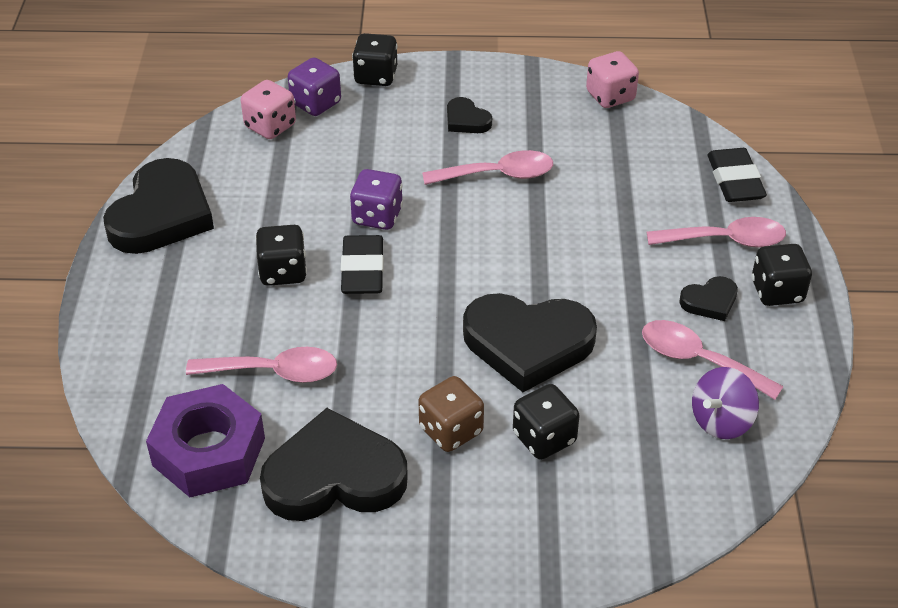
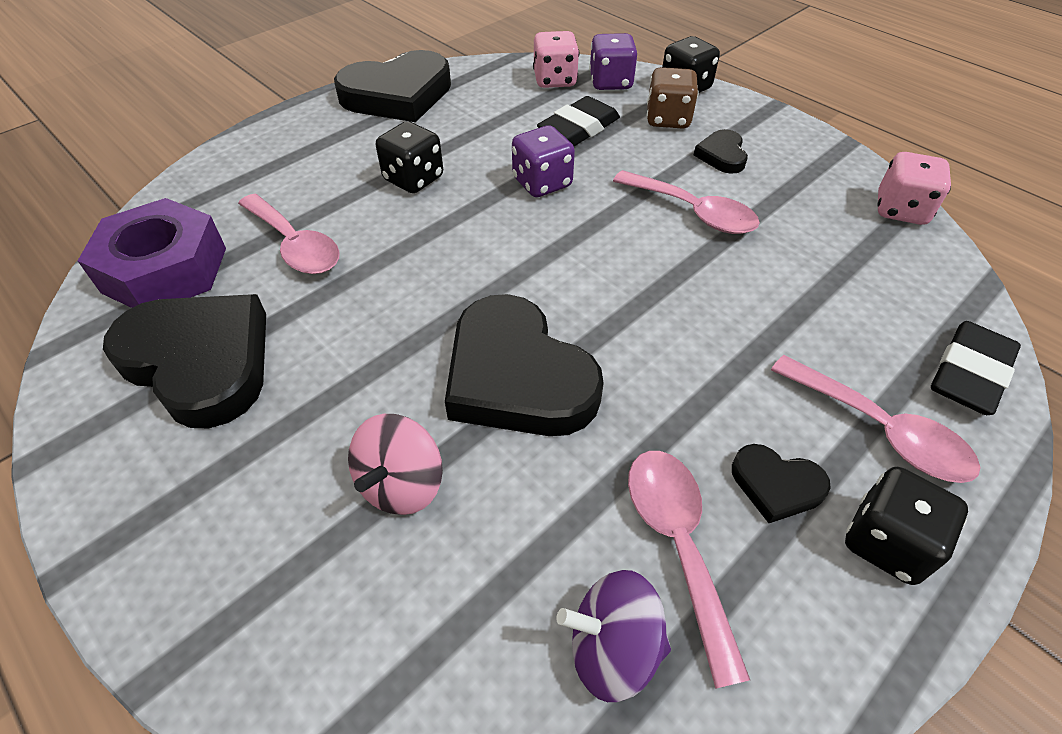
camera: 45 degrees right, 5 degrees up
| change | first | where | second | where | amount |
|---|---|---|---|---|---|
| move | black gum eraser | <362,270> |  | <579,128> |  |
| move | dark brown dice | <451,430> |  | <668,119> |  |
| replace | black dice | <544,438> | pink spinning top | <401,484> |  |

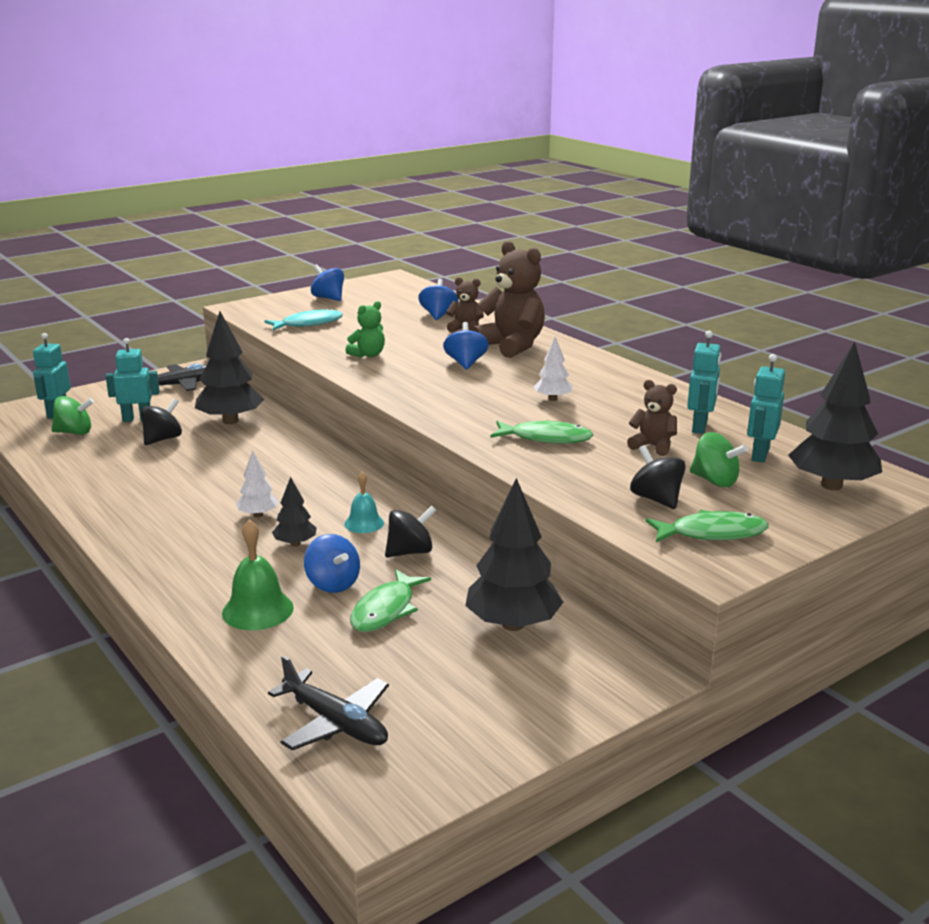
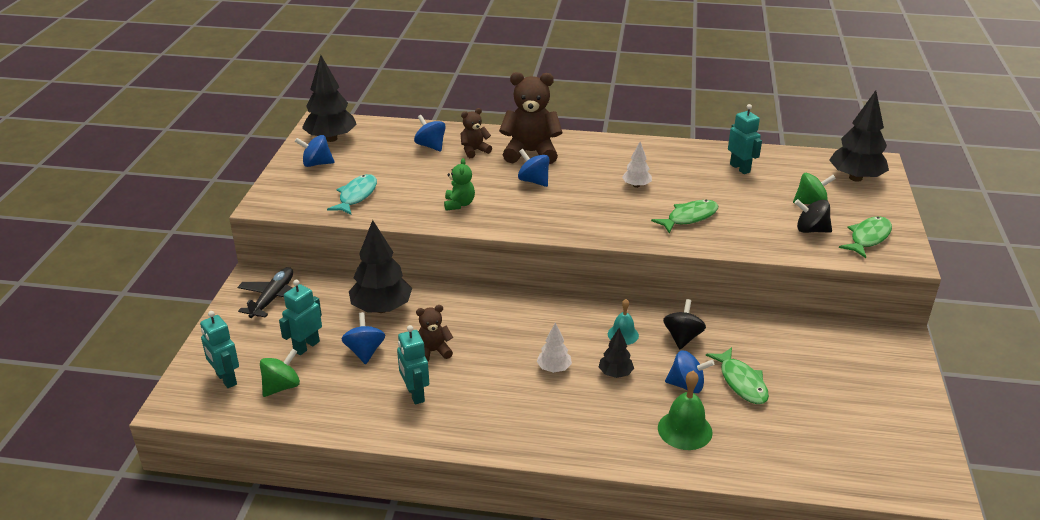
camera: 45 degrees left, 10 degrees up
| change | first | where | second | where | amount |
|---|---|---|---|---|---|
| delete | black toy plane | <335,722> |  |  |  |
| move | black toy tree | <513,624> |  | <331,138> |  |
| move | dark brown stuffed bear | <653,446> |  | <433,351> |  |
| move | turquoise robot figure | <760,455> |  | <415,394> |  |
| recolor | black spinning top | <163,439> | royal blue spinning top | <365,351> |  |

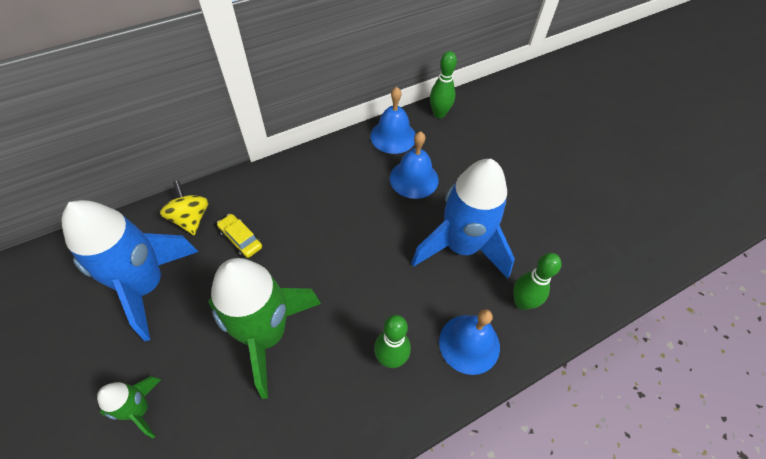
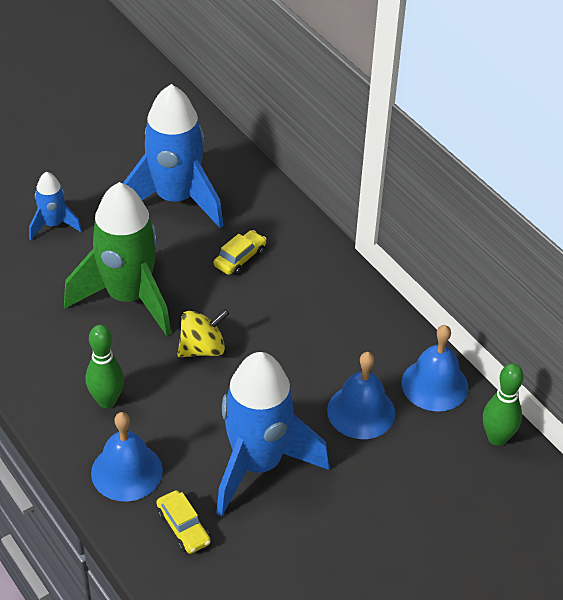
camera: 85 degrees right, 10 degrees down
| change | first | where | second | where | amount |
|---|---|---|---|---|---|
| move | bright yellow spinning top | <191,218> |  | <202,348> |  |
| replace | green skittle | <522,302> | bright yellow toy car | <183,527> |  |
| recolor | green spaceship | <140,409> | royal blue spaceship | <53,225> |  |

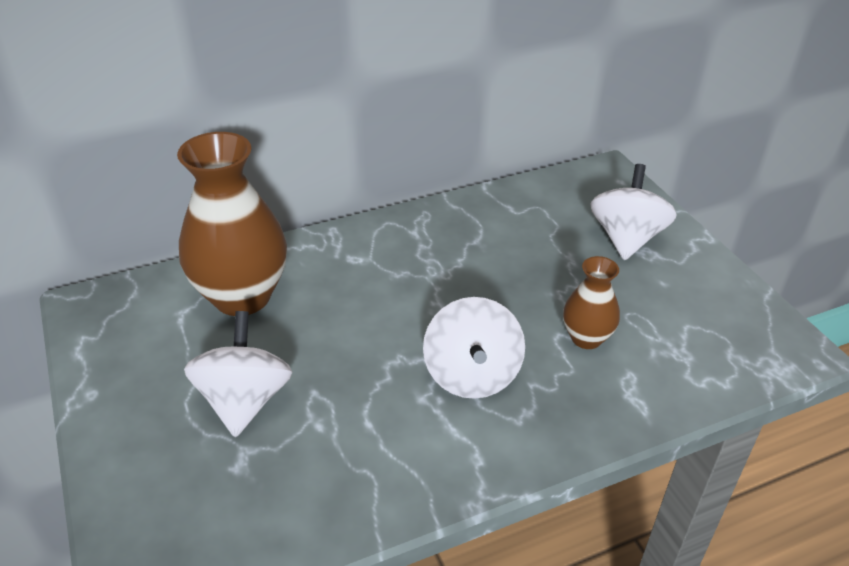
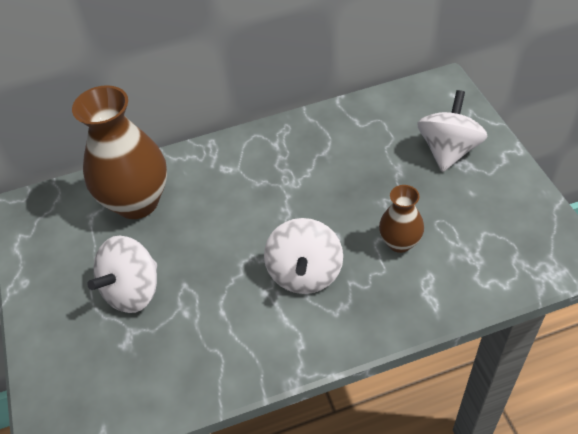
camera: 10 degrees right, 10 degrees up
| change | first | where | second | where | amount |
|---|---|---|---|---|---|
| rotate | white spinning top | <244,400> |  | <133,291> | 150 degrees counterclockwise |

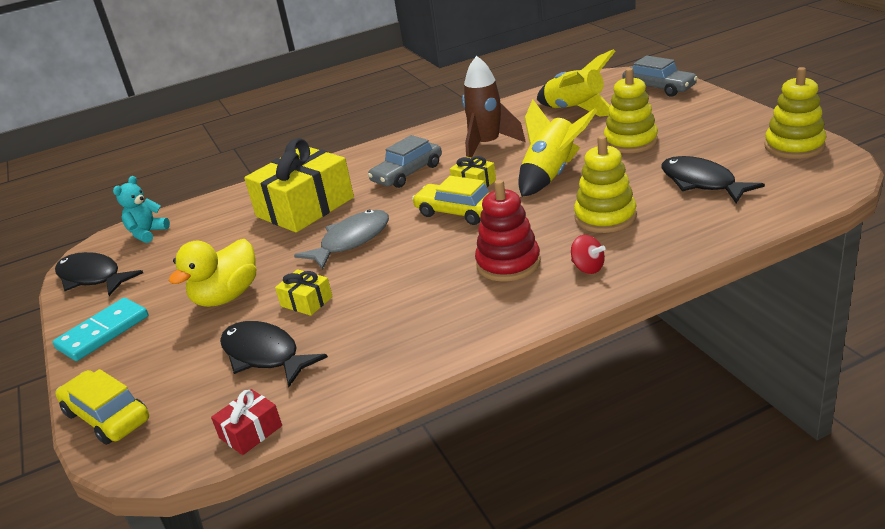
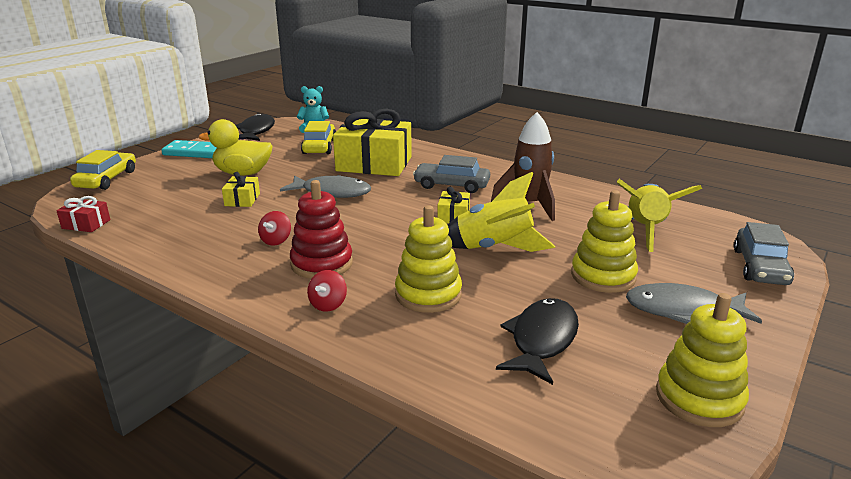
camera: 55 degrees right, 5 degrees down
| change | first | where | second | where | amount |
|---|---|---|---|---|---|
| delete | black toy fish | <264,355> |  |  |  |
| insert |  |  | scarlet spinning top | <276,241> |  |
| insert |  |  | ash-grey toy fish | <682,310> |  |
| move | bright yellow toy car | <458,212> |  | <319,147> |  |

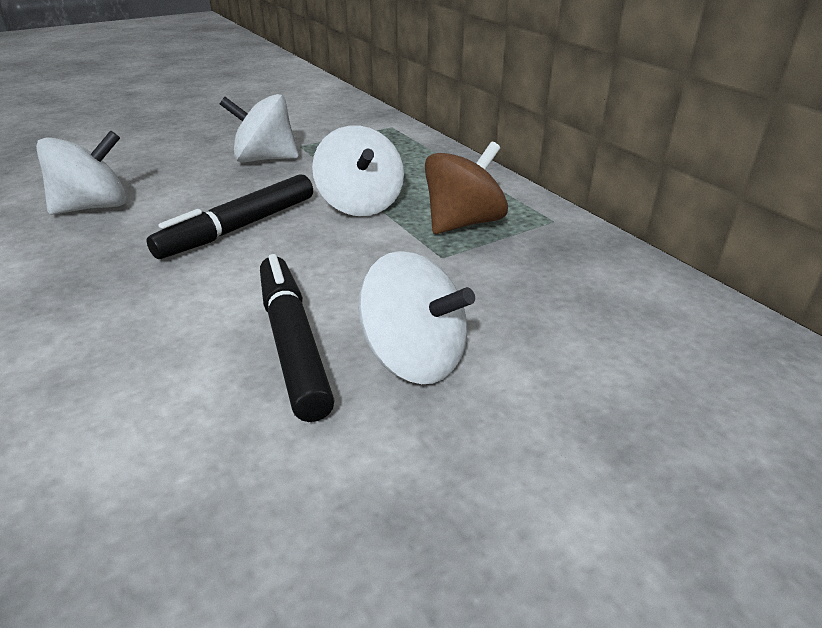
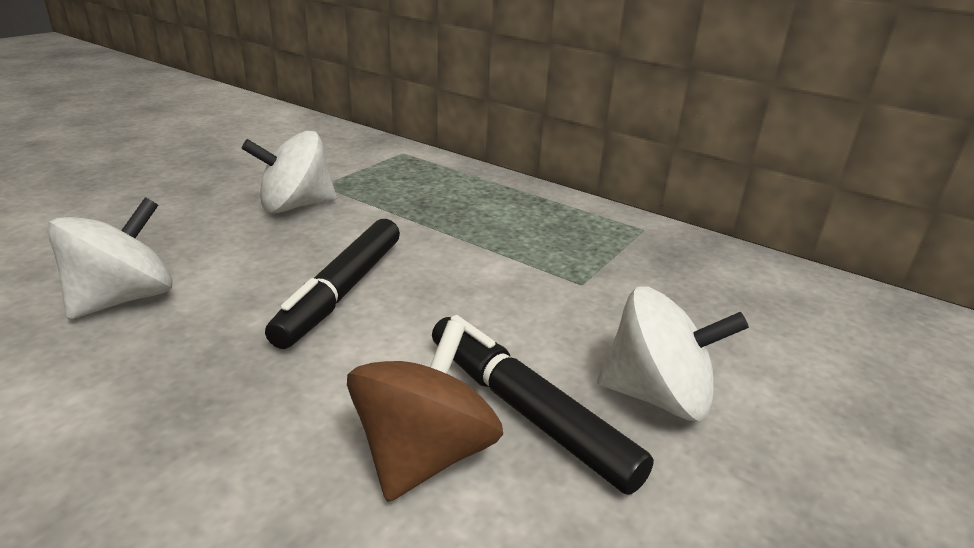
camera: 25 degrees left, 5 degrees down
| change | first | where | second | where | amount |
|---|---|---|---|---|---|
| delete | white spinning top | <360,204> |  |  |  |
| move | dark brown spinning top | <463,223> |  | <424,454> |  |

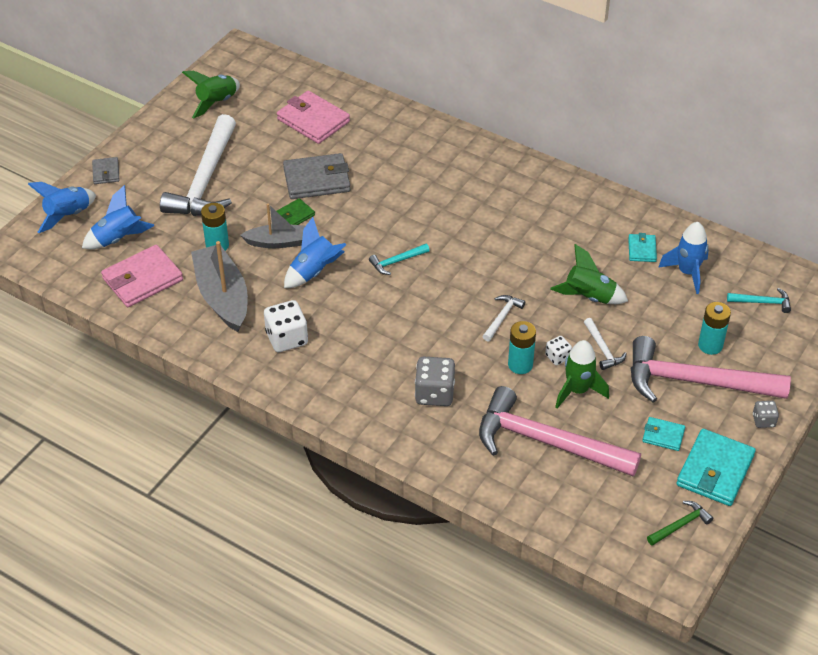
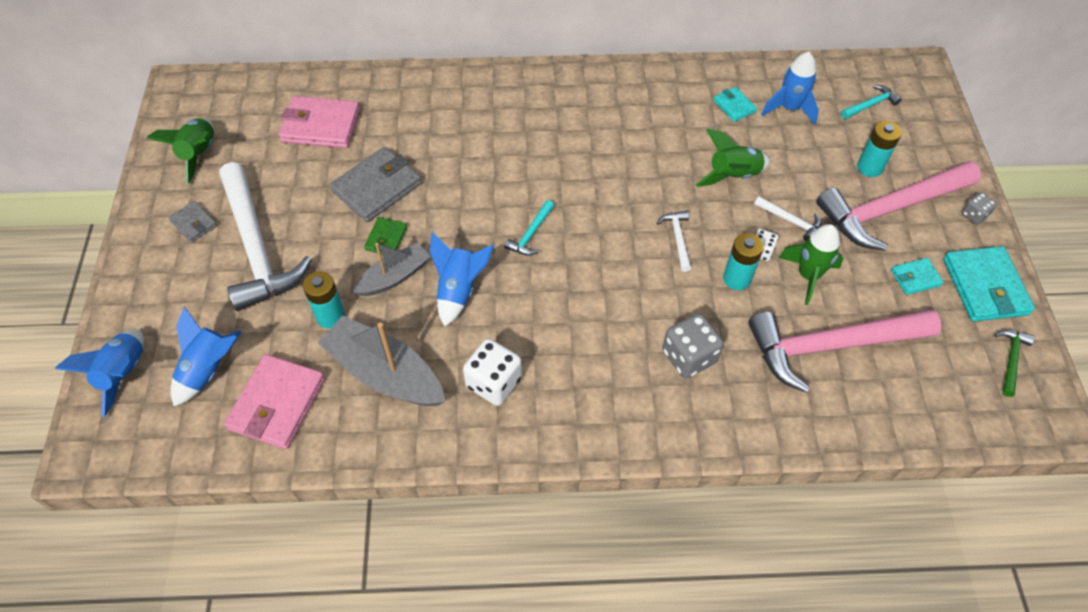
camera: 35 degrees left, 10 degrees up
| change | first | where | second | where | amount |
|---|---|---|---|---|---|
| move | ash-grey billfold | <106,172> |  | <194,223> |  |

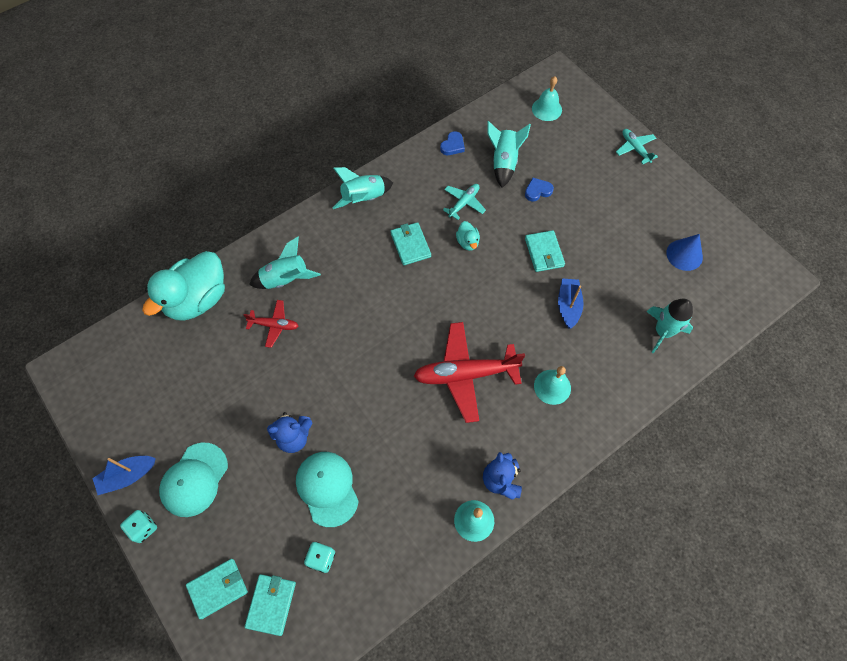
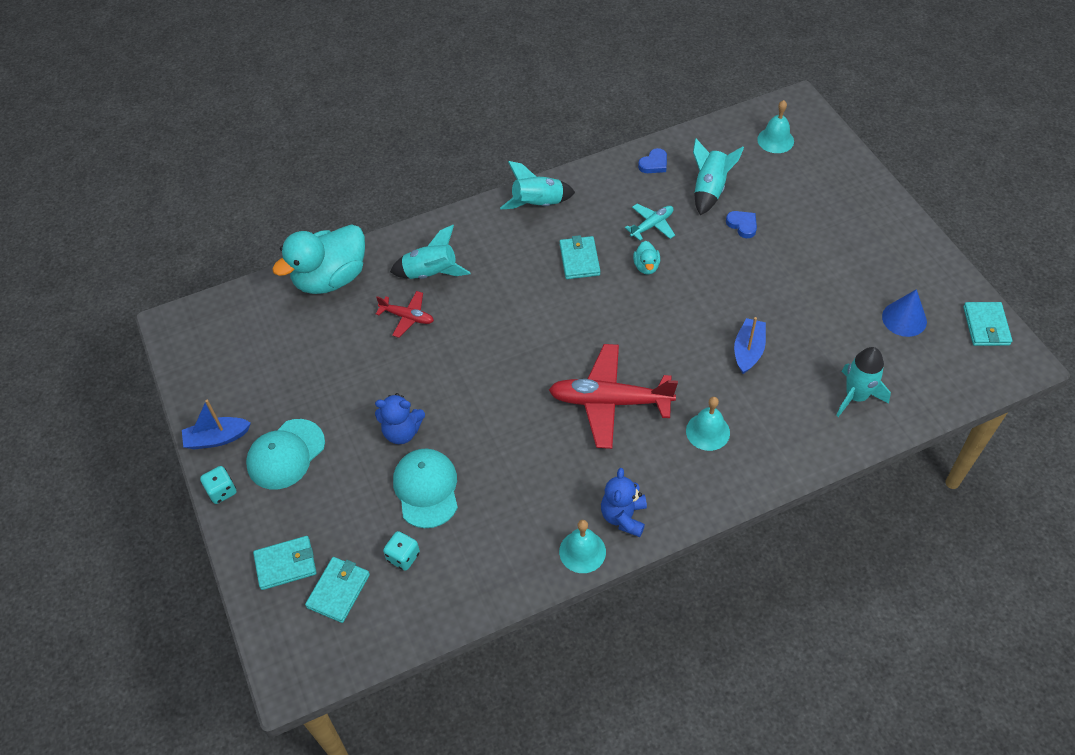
camera: 15 degrees right, 10 degrees down
| change | first | where | second | where | amount |
|---|---|---|---|---|---|
| delete | turquoise toy plane | <635,148> |  |  |  |
| move | turquoise billfold | <544,252> |  | <986,326> |  |
| rotate | royal blue heart | <537,191> |  | <742,225> | 60 degrees clockwise |

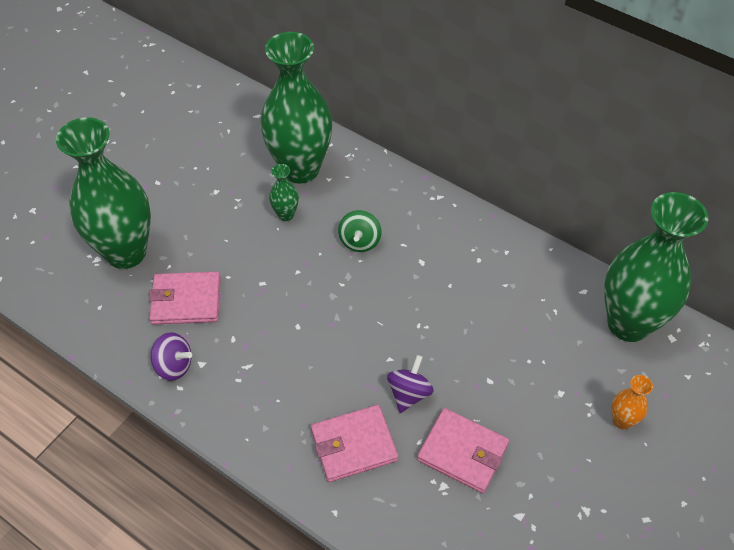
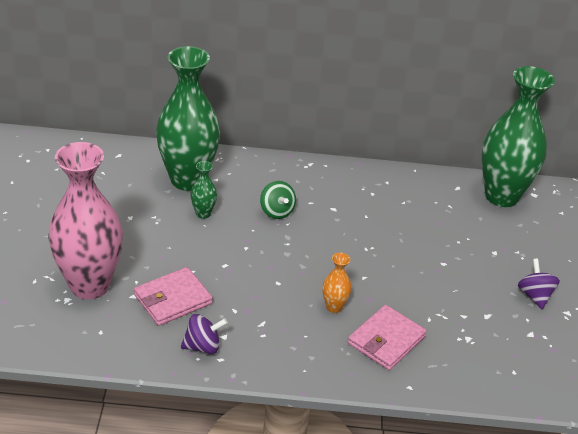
camera: 35 degrees left, 15 degrees down
| change | first | where | second | where | amount |
|---|---|---|---|---|---|
| delete | pink billfold | <462,452> |  |  |  |
| move | purple spinning top | <409,393> |  | <534,295> |  |
| move | bright orange flower vase | <622,420> |  | <334,307> |  |
| recolor | green flower vase | <126,252> | pink flower vase | <89,285> |  |

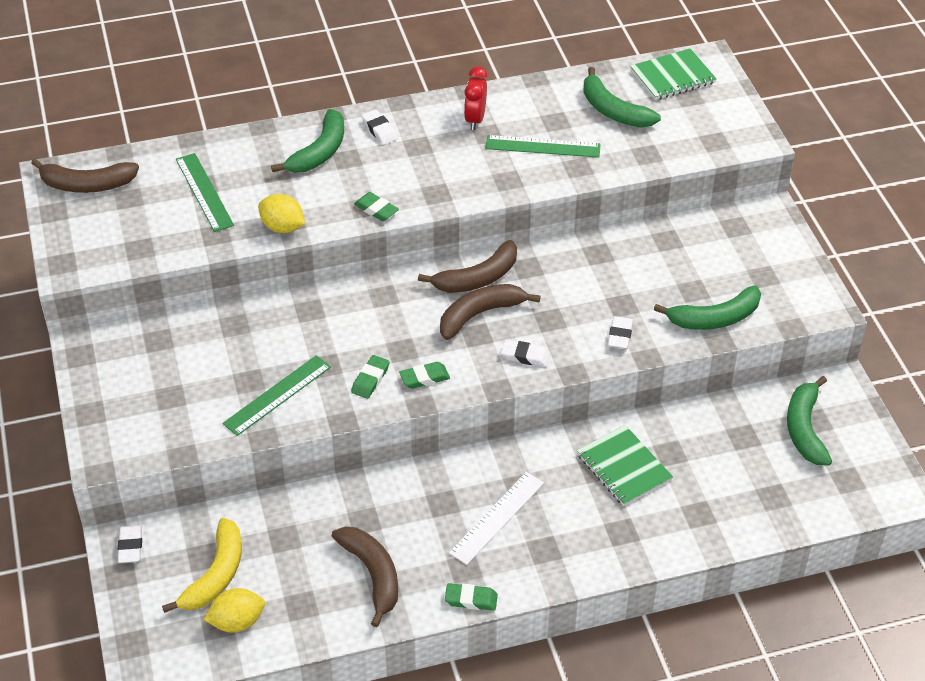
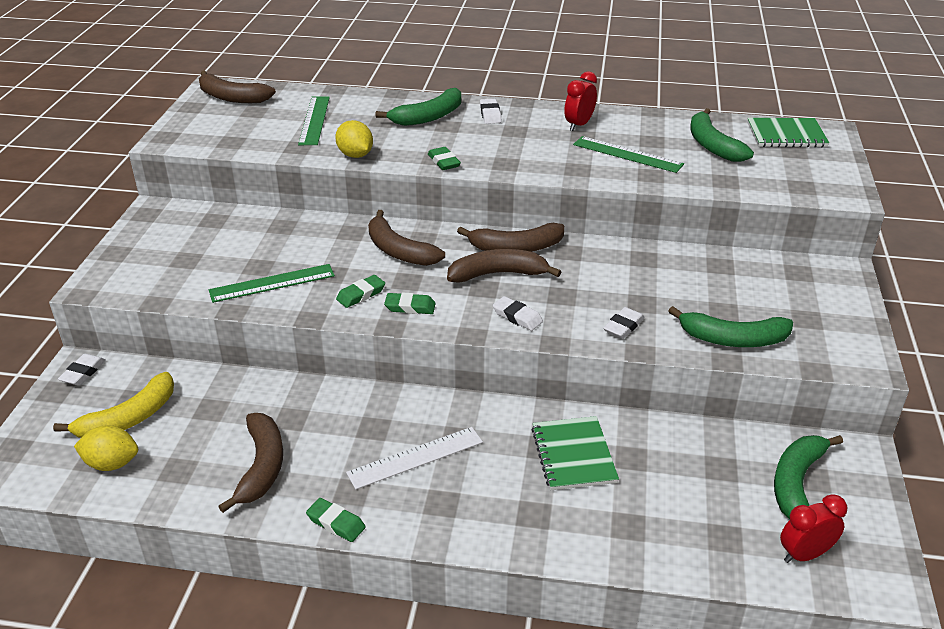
camera: 25 degrees right, 10 degrees down
| change | first | where | second | where | amount |
|---|---|---|---|---|---|
| insert |  |  | dark brown toy banana | <399,251> |  |
| insert |  |  | scarlet clock | <804,554> |  |

